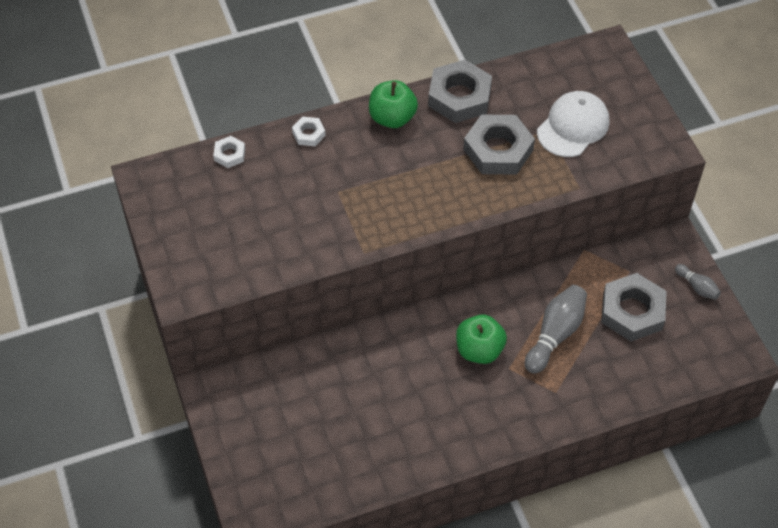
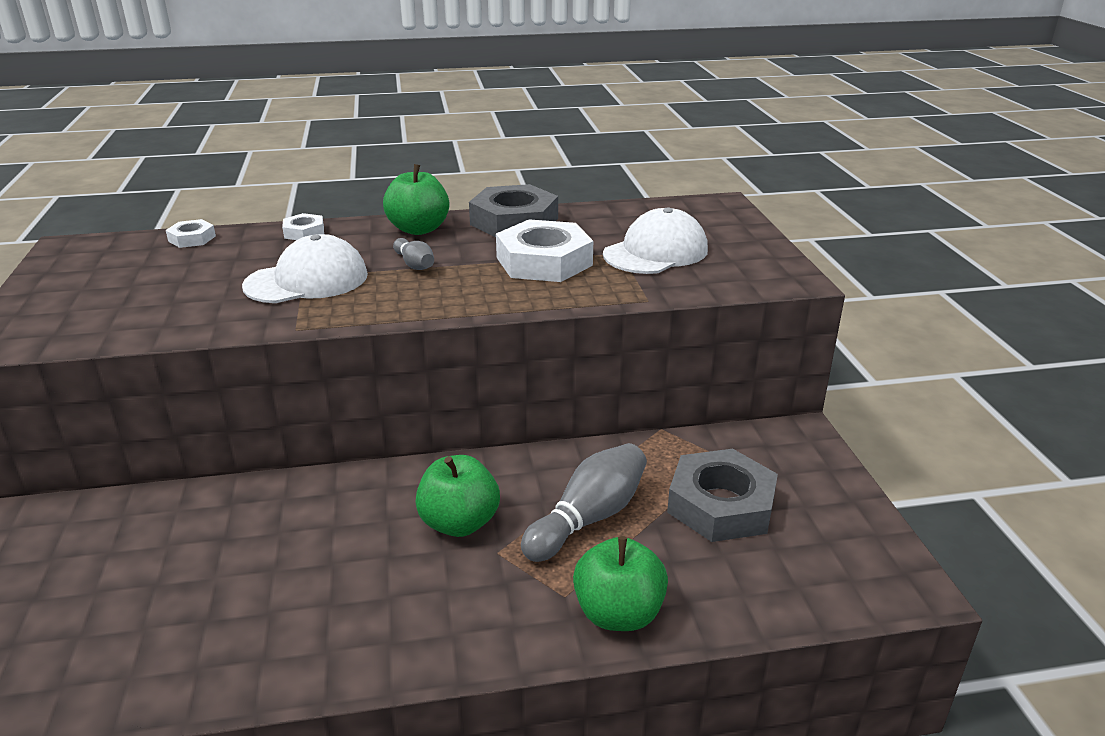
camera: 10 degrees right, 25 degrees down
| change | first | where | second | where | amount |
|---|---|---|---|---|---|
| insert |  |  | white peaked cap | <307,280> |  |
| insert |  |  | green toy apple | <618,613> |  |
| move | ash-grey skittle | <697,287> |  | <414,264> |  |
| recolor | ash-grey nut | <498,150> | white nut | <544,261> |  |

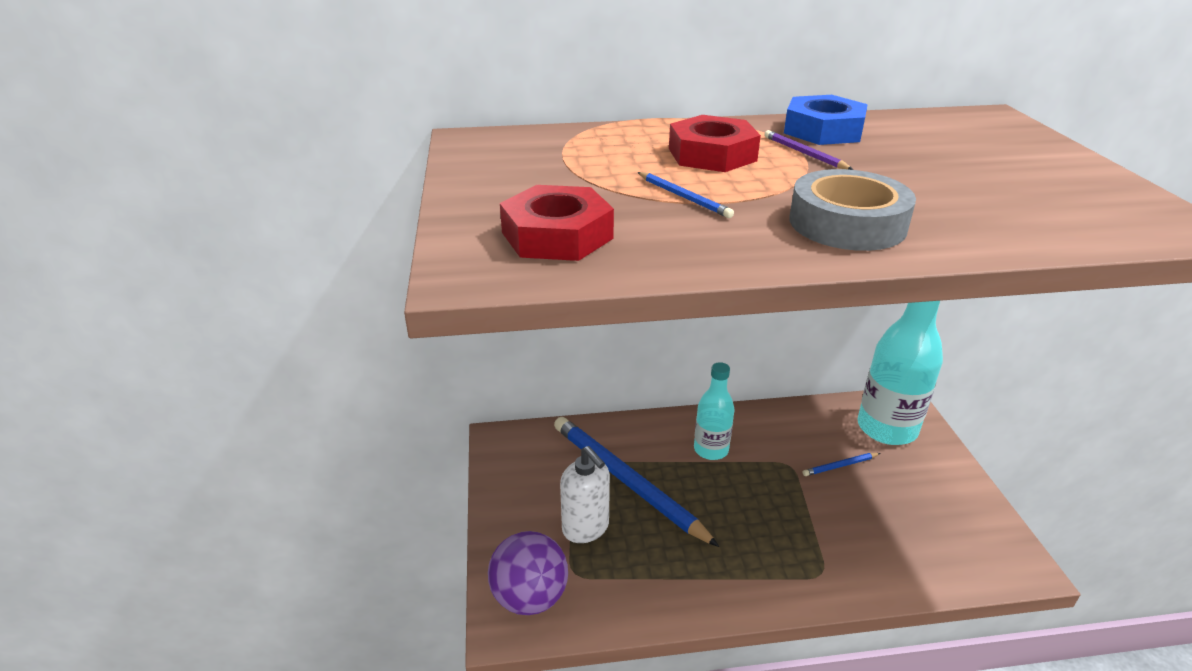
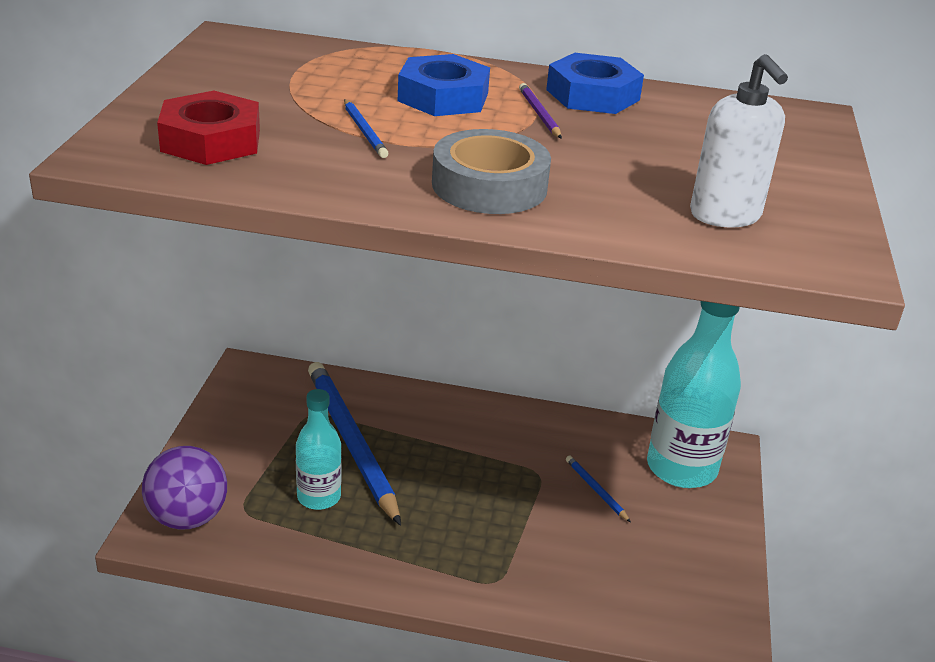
camera: 15 degrees right, 0 degrees up
| change | first | where | second | where | amount |
|---|---|---|---|---|---|
| move | white pump bottle | <586,528> |  | <725,215> |  |
| move | turquoise flask | <711,450> |  | <319,497> |  |
| recolor | scarlet nut | <712,154> | royal blue nut | <443,97> |  |
| rotate | royal blue wooden pencil | <840,466> |  | <596,490> | 60 degrees clockwise |

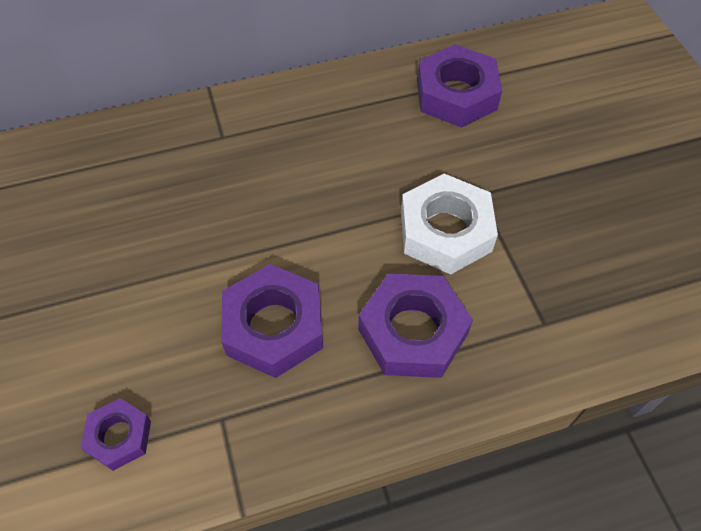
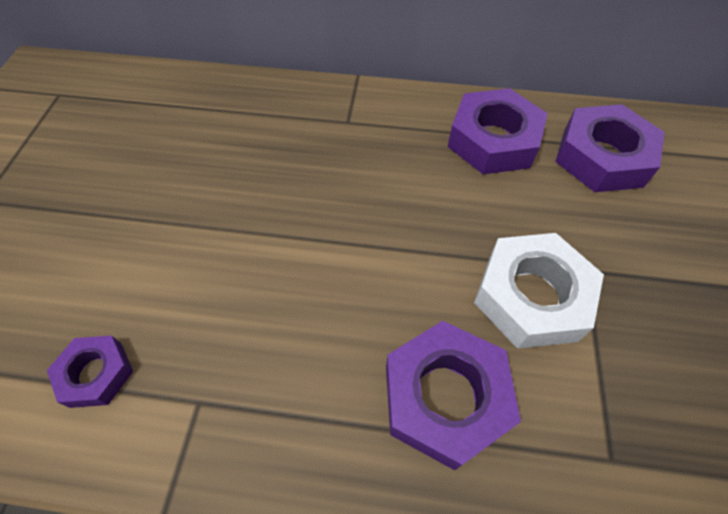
camera: 25 degrees right, 0 degrees up
| change | first | where | second | where | amount |
|---|---|---|---|---|---|
| move | purple nut | <274,327> |  | <493,140> |  |

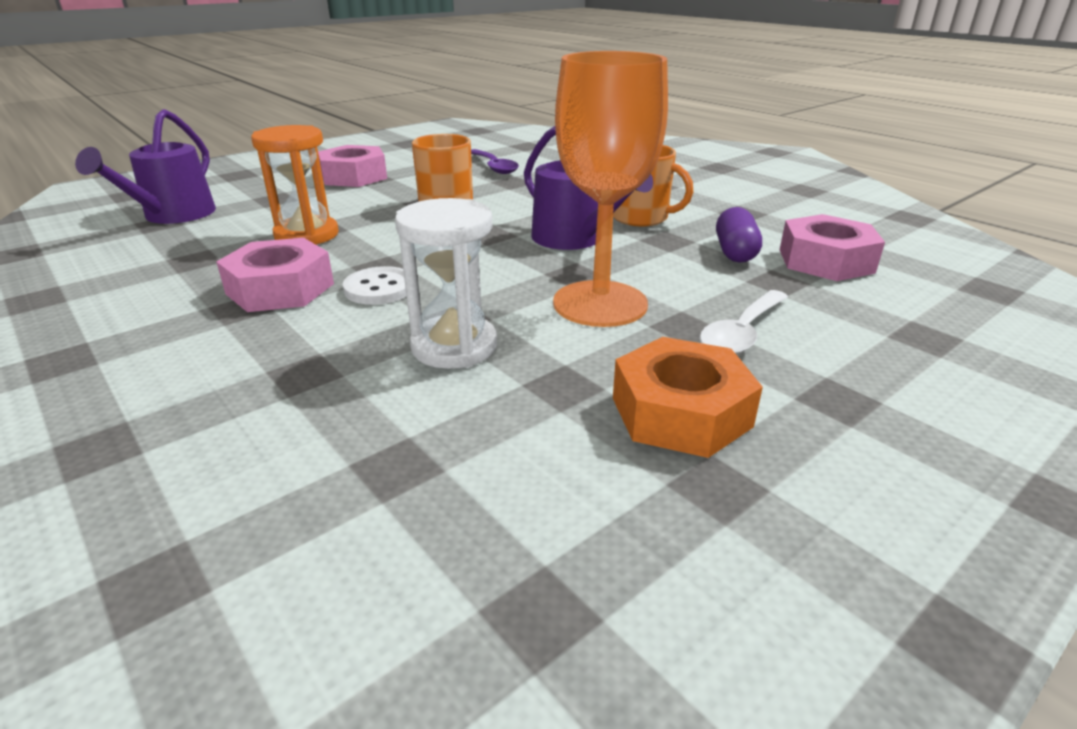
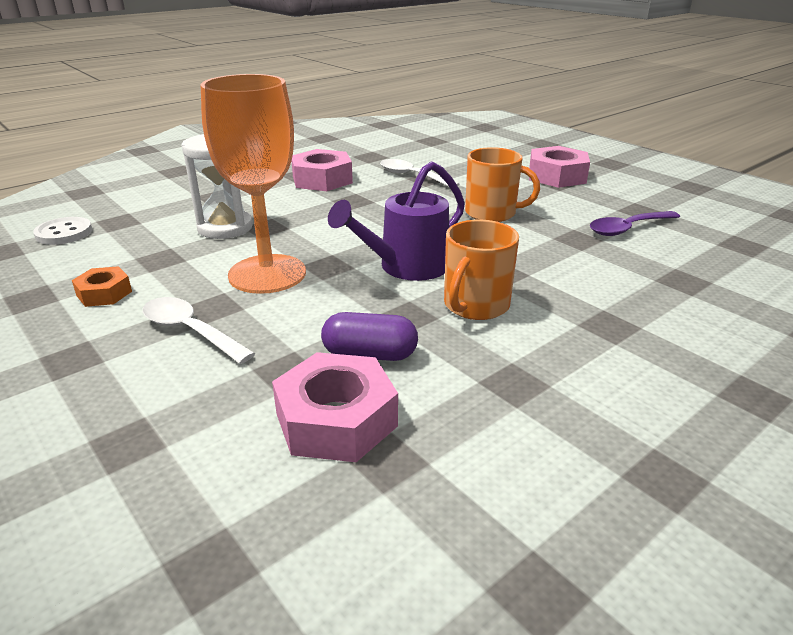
camera: 90 degrees right, 0 degrees up
| change | first | where | second | where | amount |
|---|---|---|---|---|---|
| delete | purple watering can | <173,216> |  |  |  |
| move | white shirt button | <379,288> |  | <64,233> |  |
| replace | bright orange sand timer | <307,235> | white spoon | <412,176> |  |
| resize | bright orange nut | <680,412> |  | <104,293> | x0.57 |

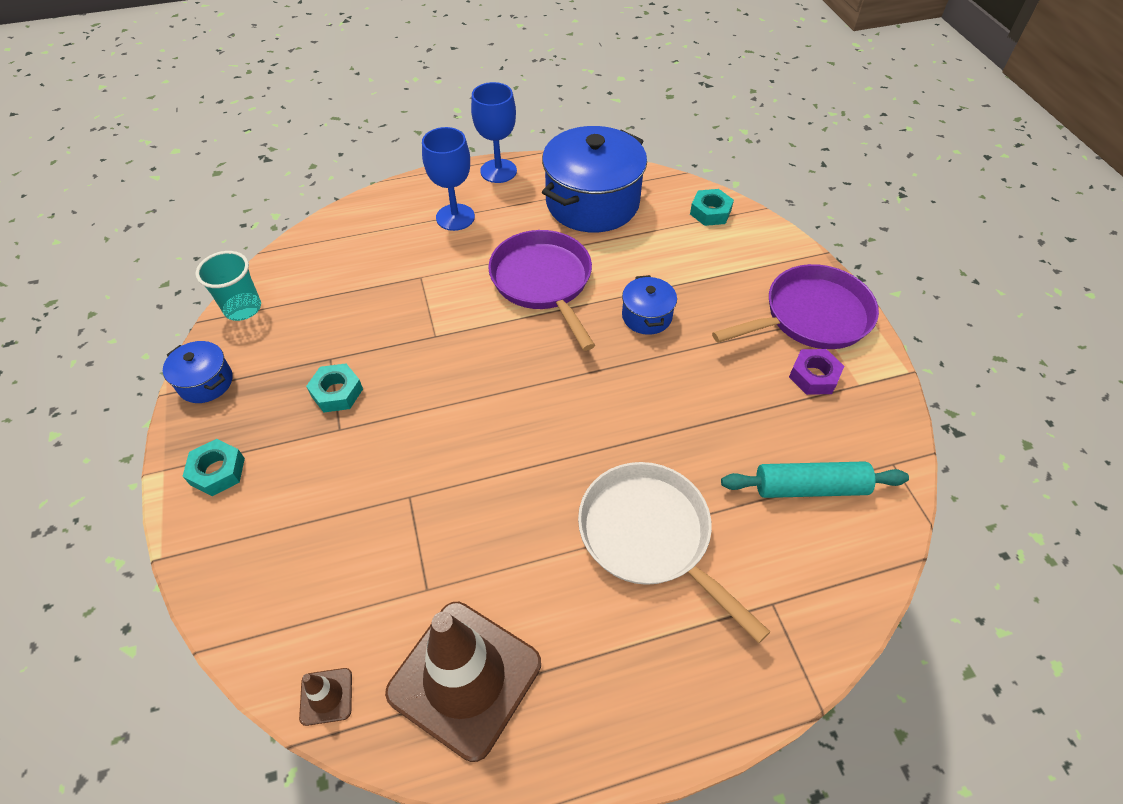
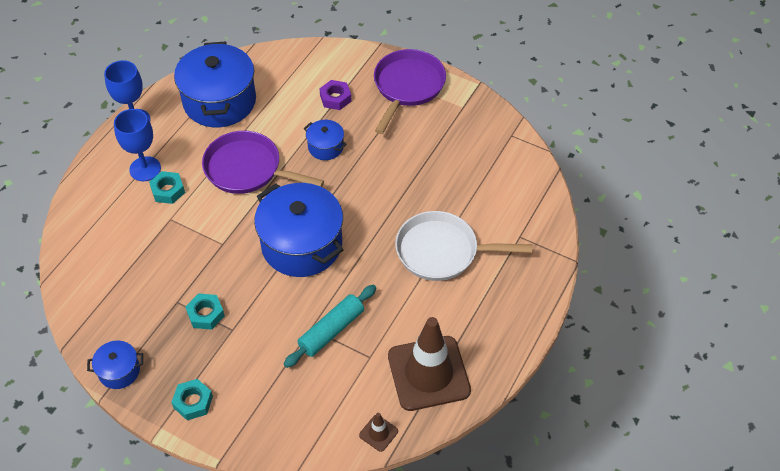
camera: 45 degrees left, 0 degrees up
| change | first | where | second | where | amount |
|---|---|---|---|---|---|
| delete | turquoise tumbler | <243,308> |  |  |  |
| insert |  |  | royal blue pot | <302,244> |  |
| move | turquoise nut | <710,212> |  | <168,190> |  |
| move | turquoise rolling pin | <810,487> |  | <331,330> |  |
| move | purple nut | <814,376> |  | <335,98> |  |

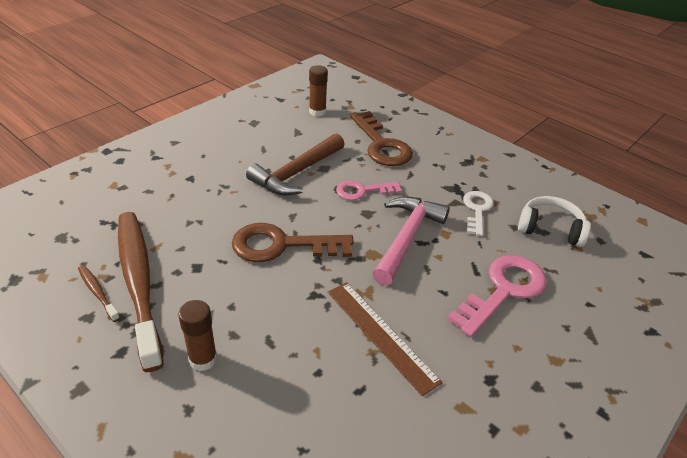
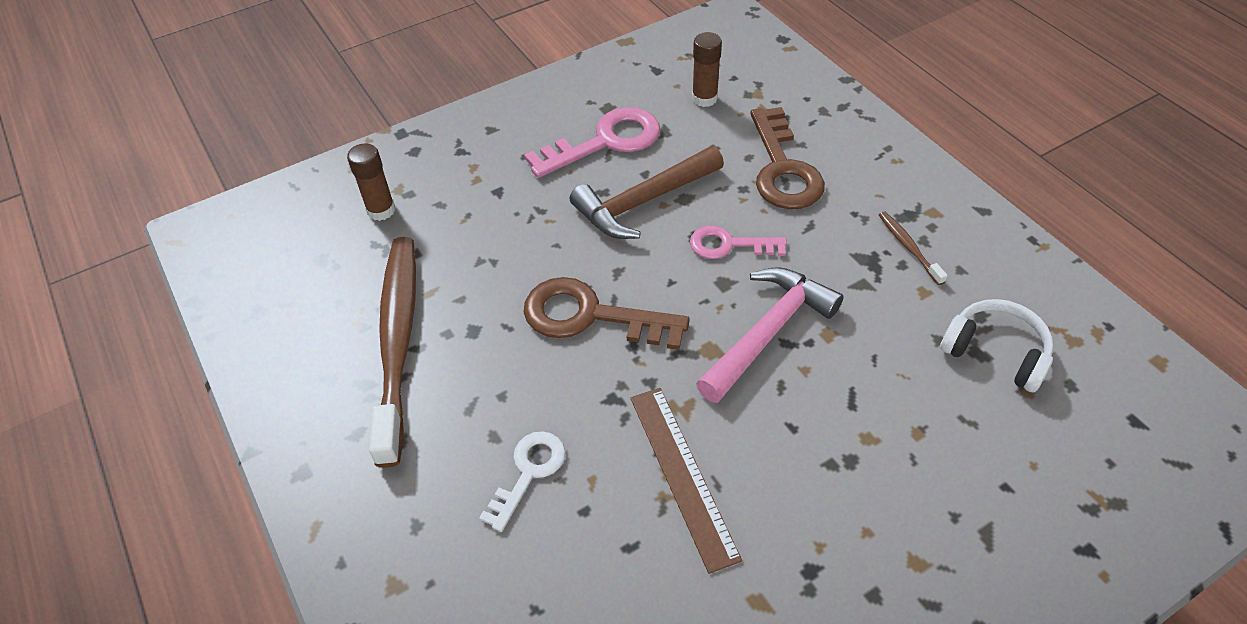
camera: 20 degrees right, 10 degrees up
| change | first | where | second | where | amount |
|---|---|---|---|---|---|
| move | dark brown dental brush | <98,293> |  | <908,247> |  |
| move | dark brown glue | <203,359> |  | <381,210> |  |
| move | pink key | <503,290> |  | <605,142> |  |
| move | white key | <477,210> |  | <528,472> |  |

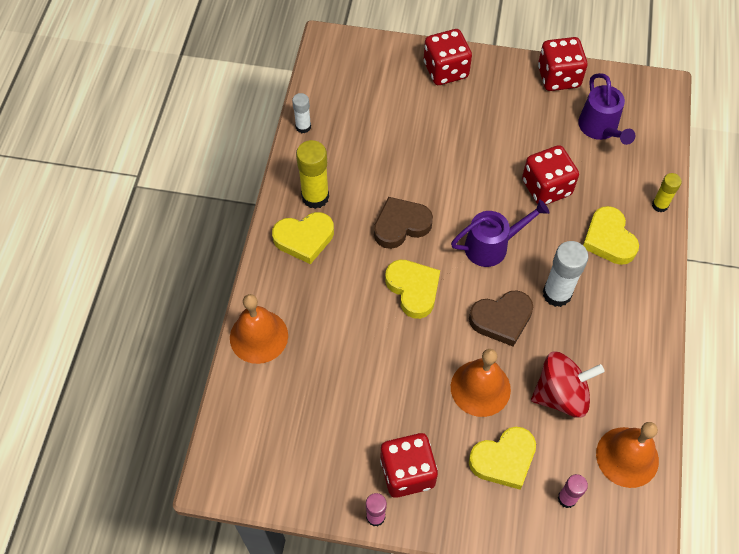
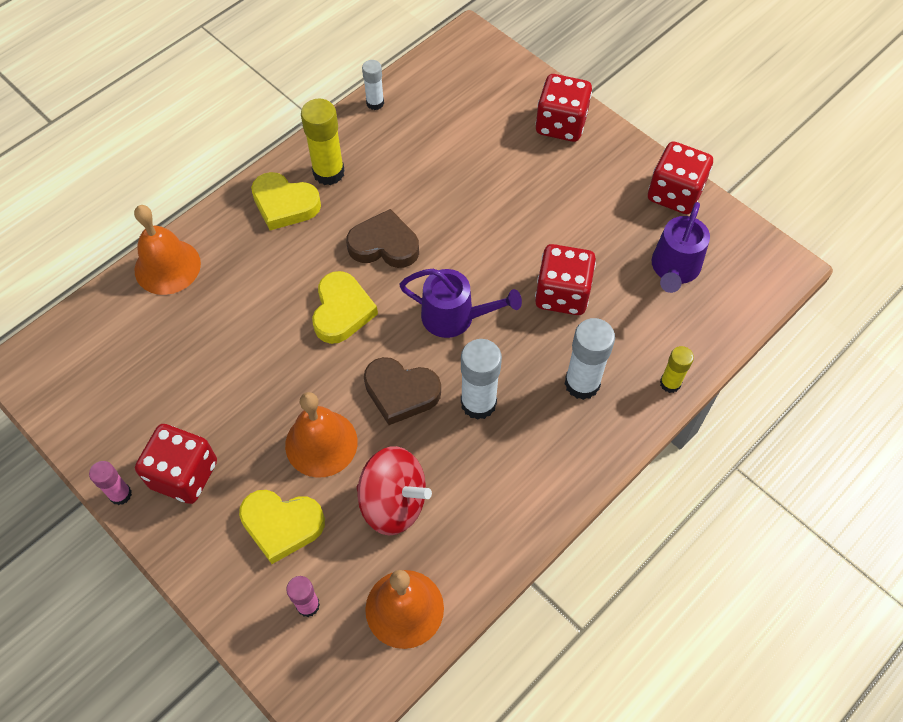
camera: 35 degrees right, 0 degrees up
| change | first | where | second | where | amount |
|---|---|---|---|---|---|
| replace | bright yellow heart | <608,239> | white glue | <582,383> |  |

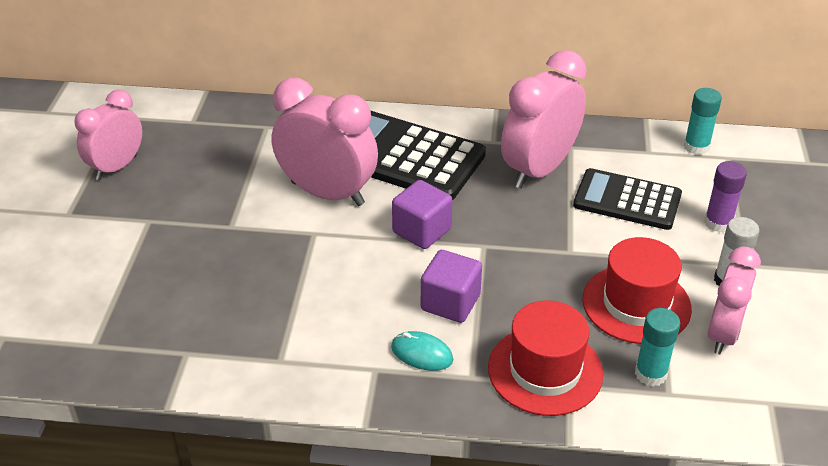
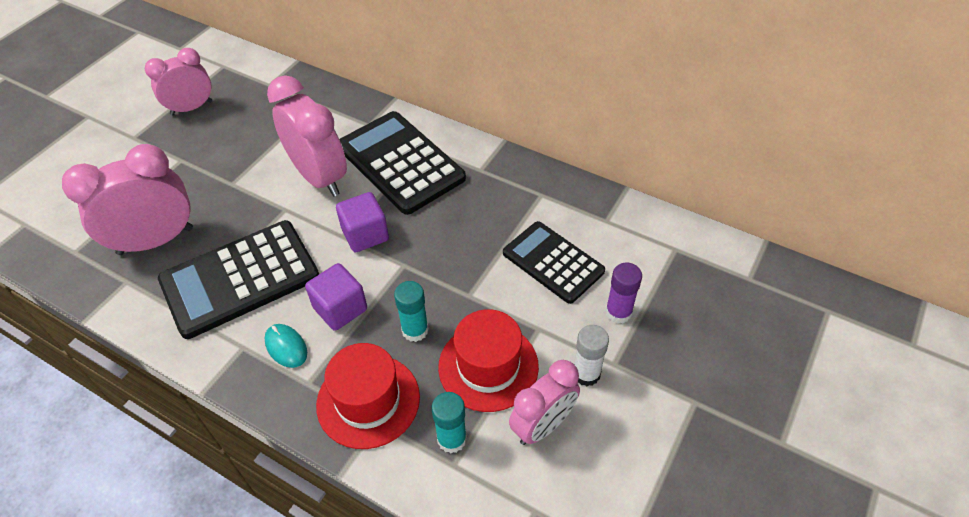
camera: 25 degrees right, 10 degrees up
| change | first | where | second | where | amount |
|---|---|---|---|---|---|
| insert |  |  | black pocket calculator | <240,279> |  |
| move | pink clock | <539,170> |  | <156,241> |  |
| move | turquoise glue | <696,147> |  | <415,330> |  |

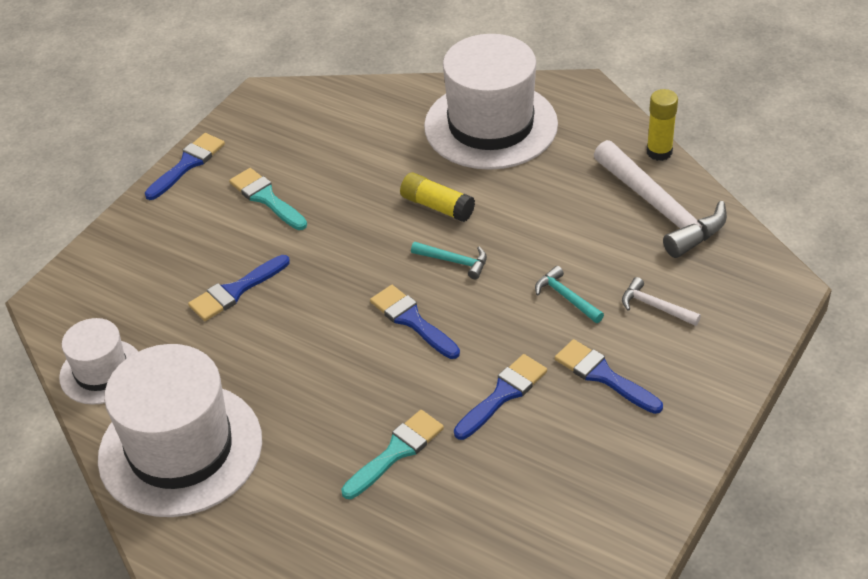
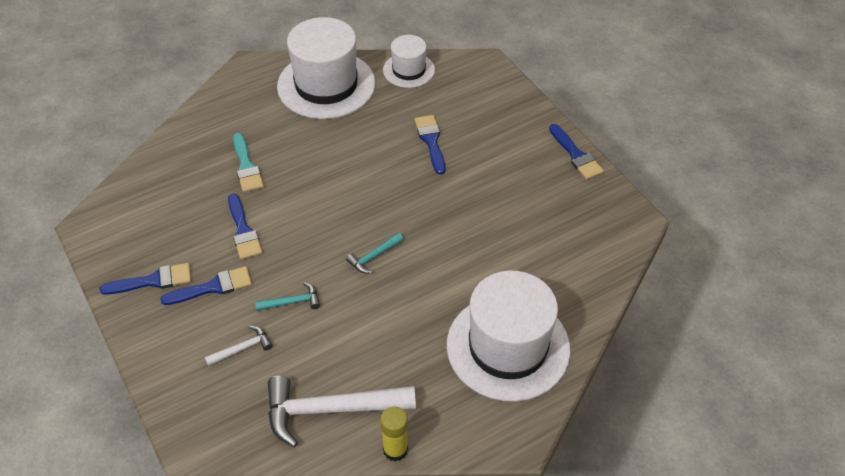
camera: 115 degrees right, 5 degrees up
| change | first | where | second | where | amount |
|---|---|---|---|---|---|
| delete | turquoise paint brush | <266,198> |  |  |  |
| delete | bright yellow glue | <437,206> |  |  |  |
| move | royal blue paint brush | <412,320> |  | <153,281> |  |

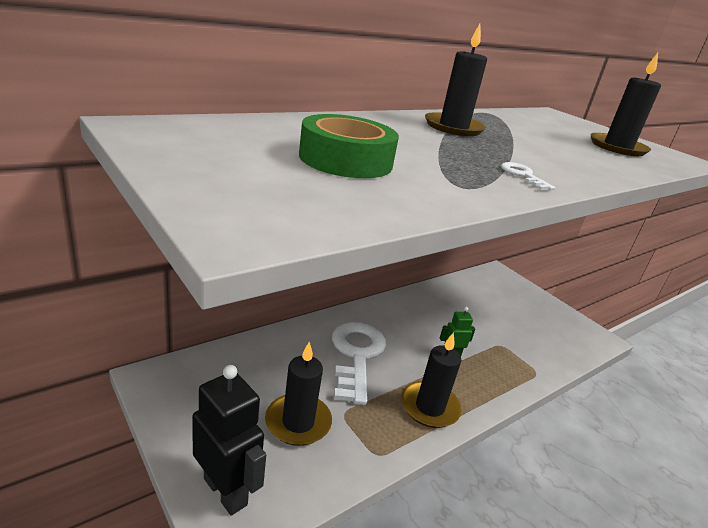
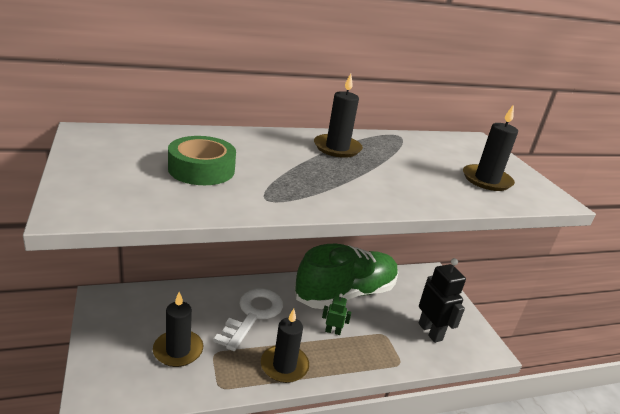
camera: 20 degrees right, 0 degrees up
| change | first | where | second | where | amount |
|---|---|---|---|---|---|
| delete | white key | <523,175> |  |  |  |
| insert |  |  | green shoe | <346,293> |  |
| move | black robot figure | <226,491> |  | <430,332> |  |

